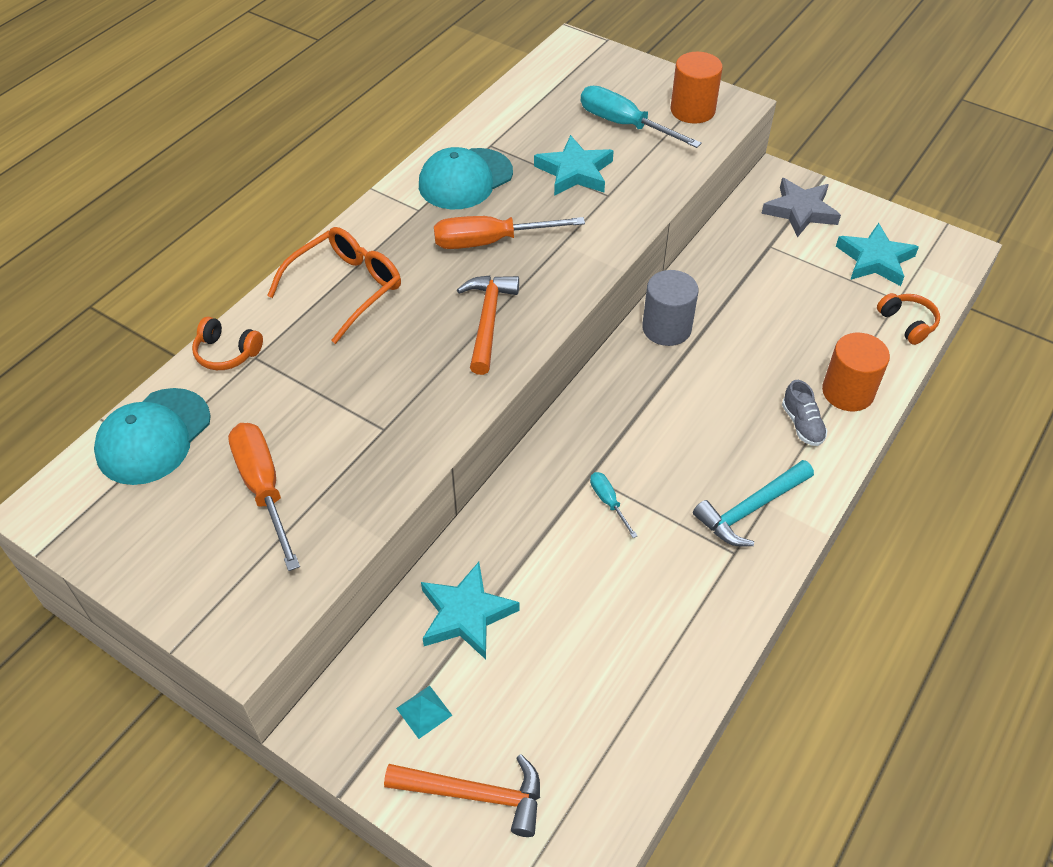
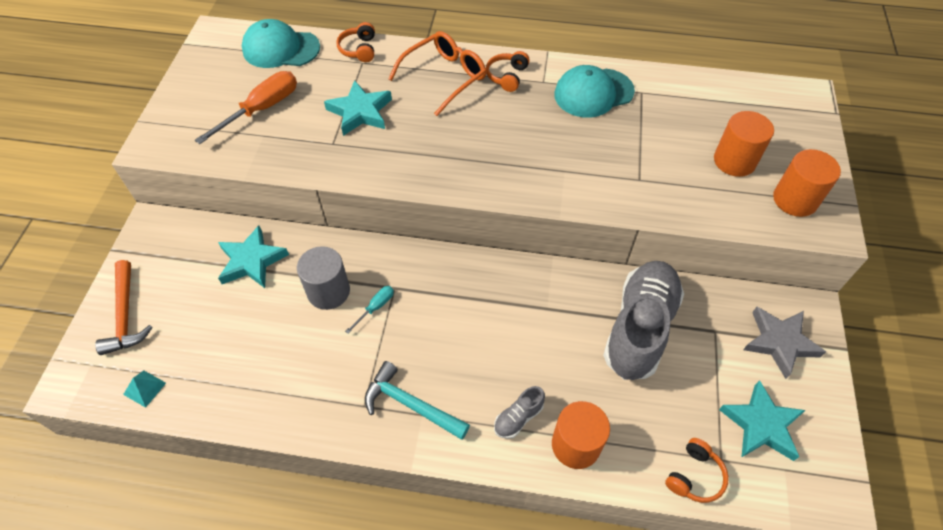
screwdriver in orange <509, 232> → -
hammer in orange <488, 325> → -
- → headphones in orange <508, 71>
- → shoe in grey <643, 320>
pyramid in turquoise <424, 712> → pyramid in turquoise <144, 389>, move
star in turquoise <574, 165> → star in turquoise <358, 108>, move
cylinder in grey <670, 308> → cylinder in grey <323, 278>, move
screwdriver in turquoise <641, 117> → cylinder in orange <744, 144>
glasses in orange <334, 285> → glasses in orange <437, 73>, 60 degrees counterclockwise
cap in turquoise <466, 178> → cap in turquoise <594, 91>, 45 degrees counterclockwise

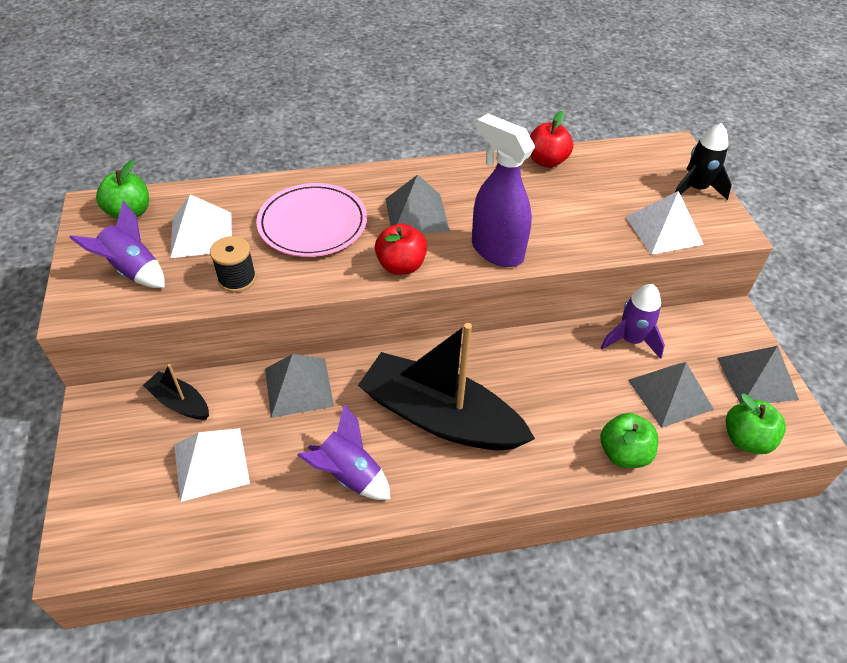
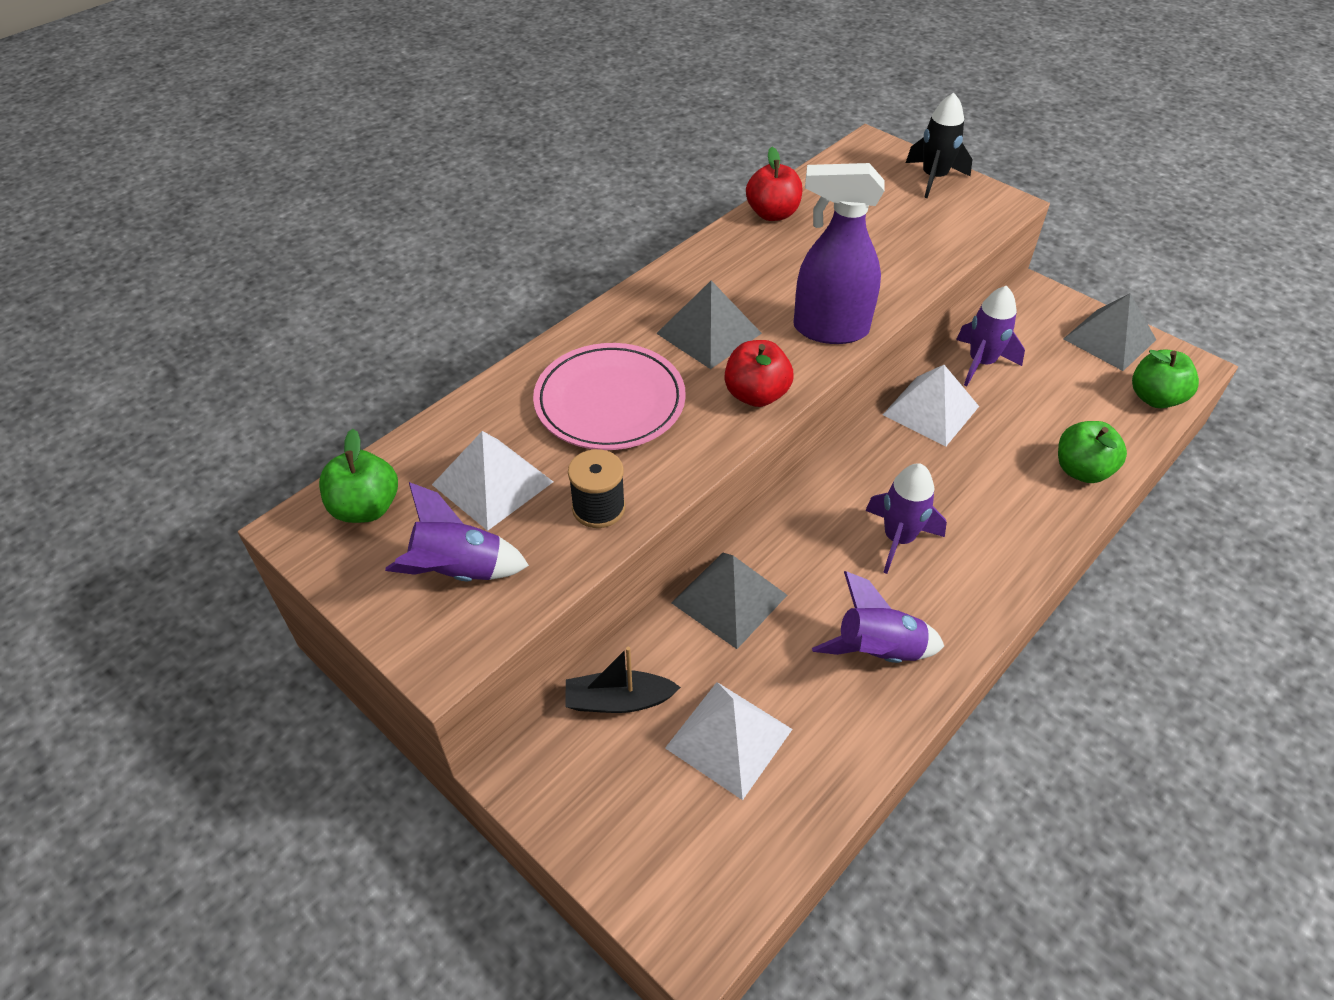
pyramid in grey <671, 395> → -
pyramid in white <665, 223> → pyramid in white <931, 406>, move
boat in black <446, 386> → rocket in purple <906, 518>

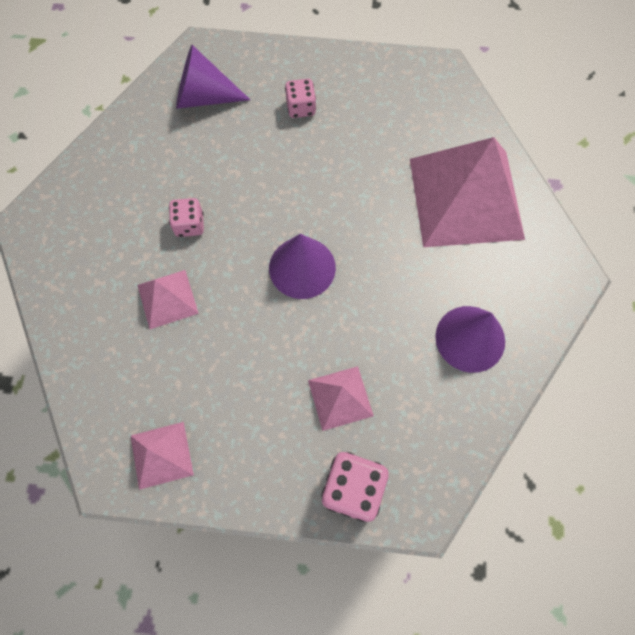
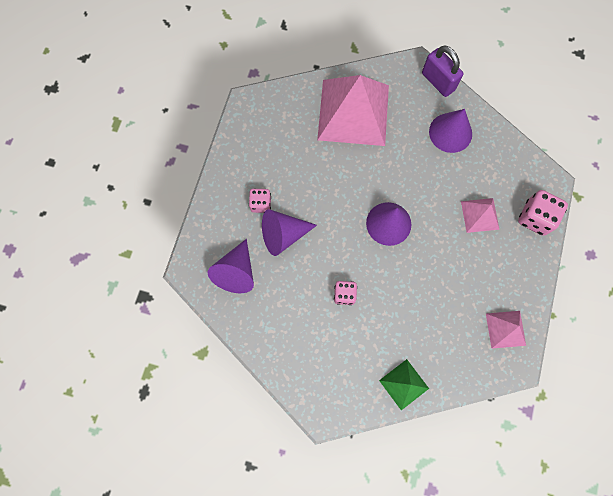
pyramid in pink <168, 299> → -
- → cone in purple <289, 232>
- → pyramid in green <404, 384>
- → padlock in purple <443, 71>

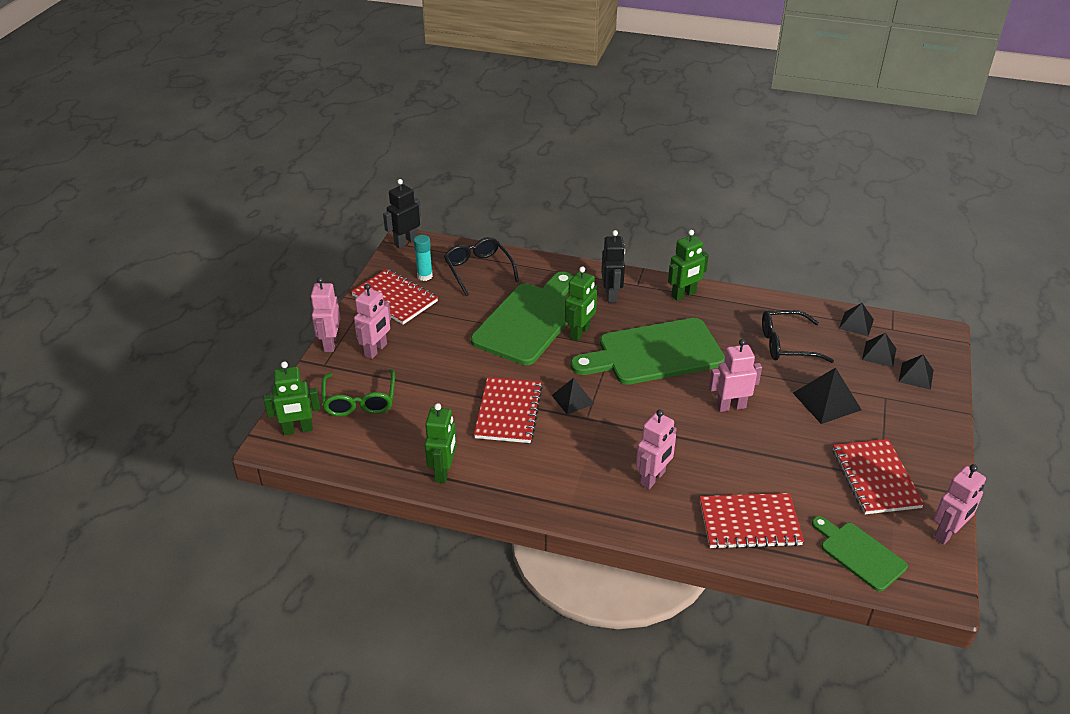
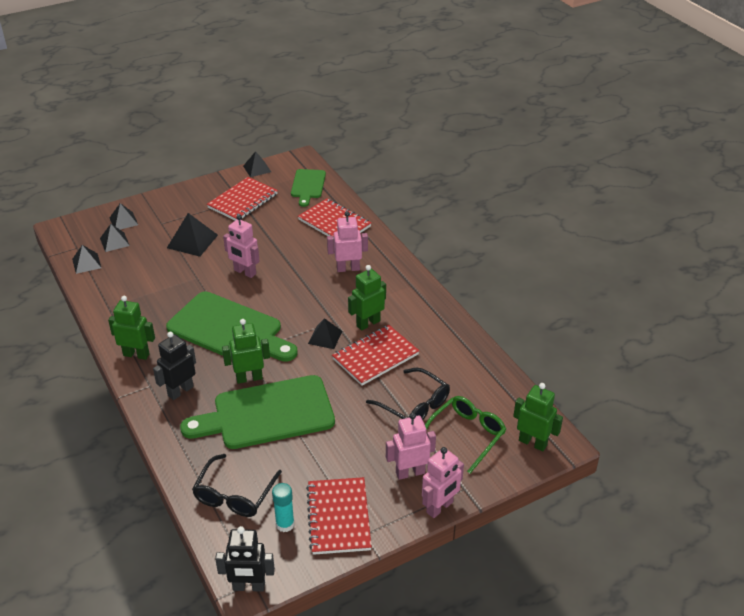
robot in green <441, 443> → robot in green <367, 298>, move
glasses in black <798, 336> → glasses in black <408, 394>, move
robot in pink <960, 504> → pyramid in black <257, 164>

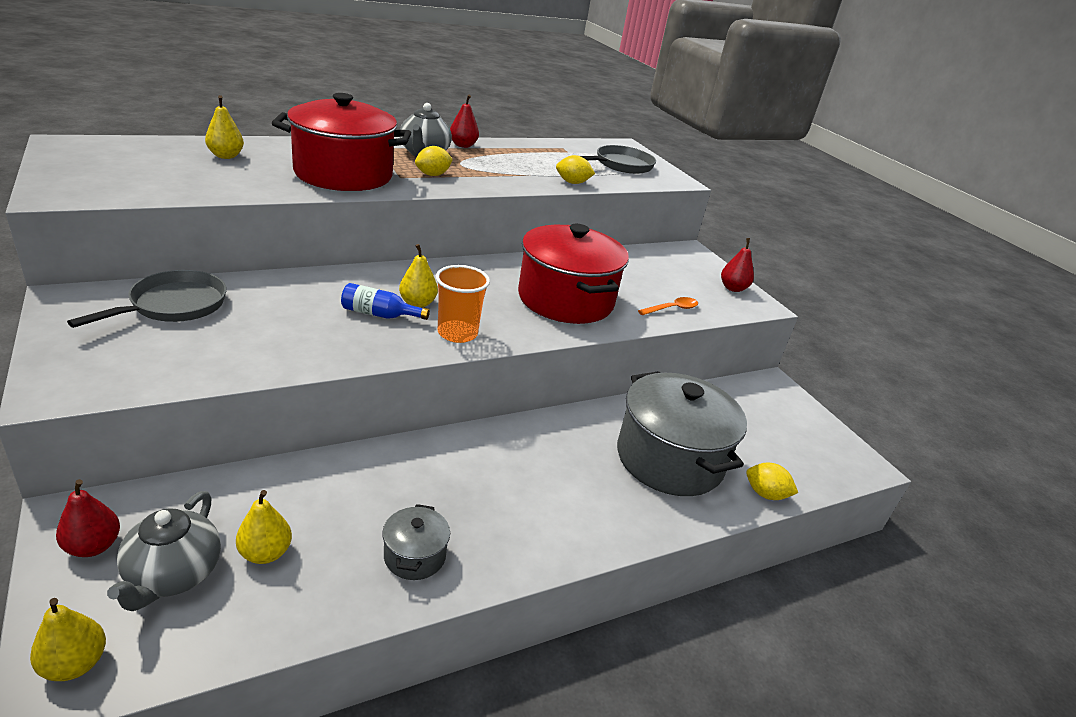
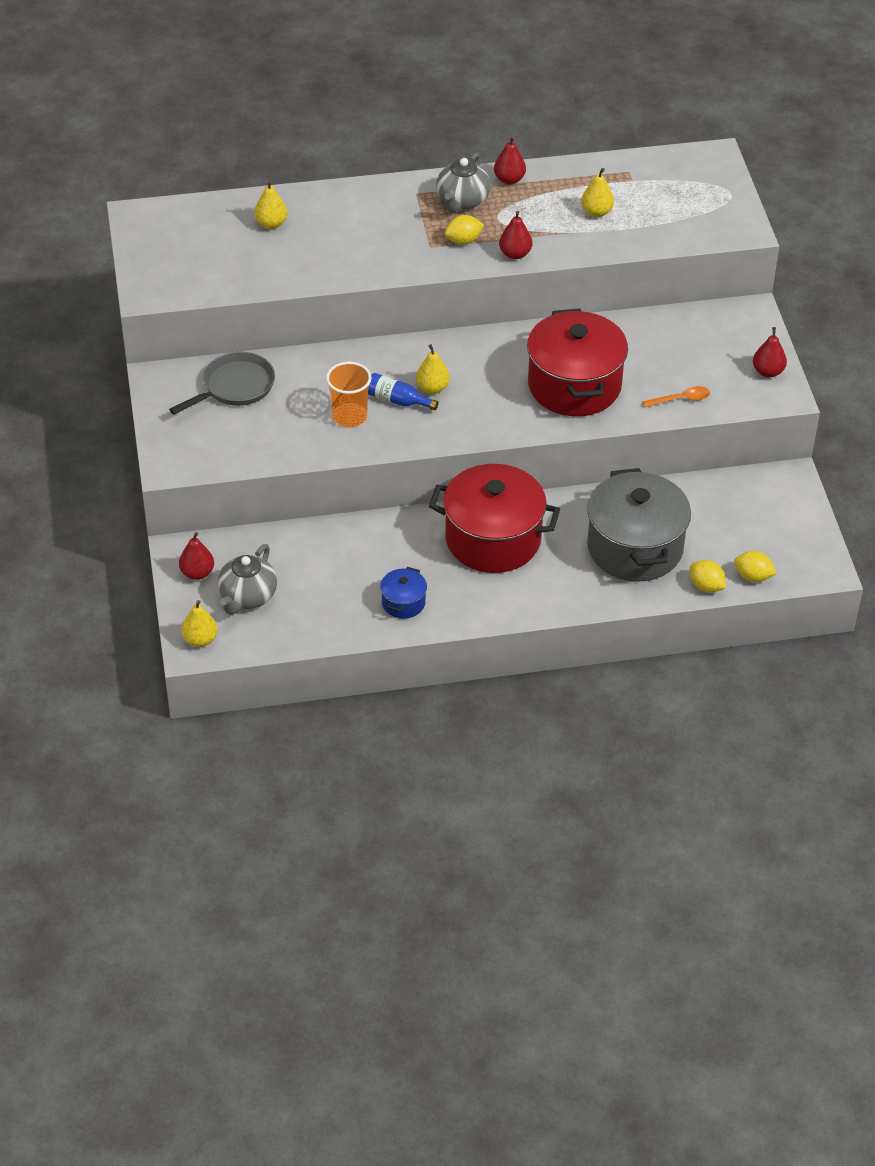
pan in grey <618, 159> → -
- → pear in red <515, 235>
pear in yellow <264, 527> → pear in yellow <597, 192>, move
pot in red <341, 142> → pot in red <494, 518>, move
cup in orange <463, 304> → cup in orange <349, 394>, move
lemon in yellow <575, 169> → lemon in yellow <755, 566>, move
pot in grey <416, 542> → pot in blue <403, 593>

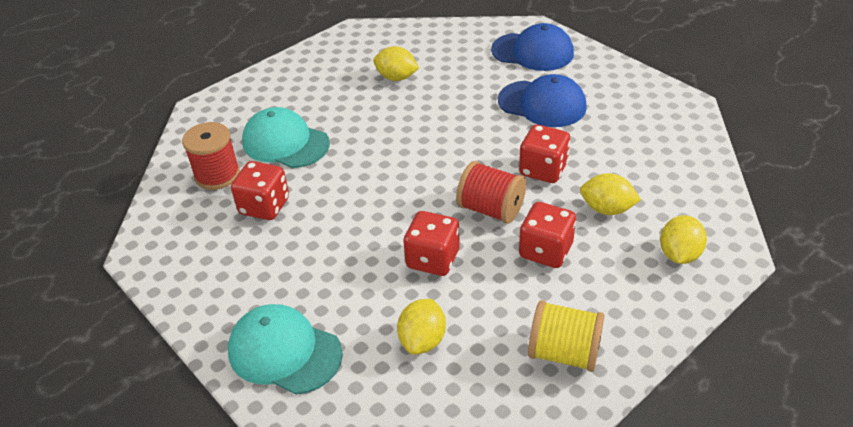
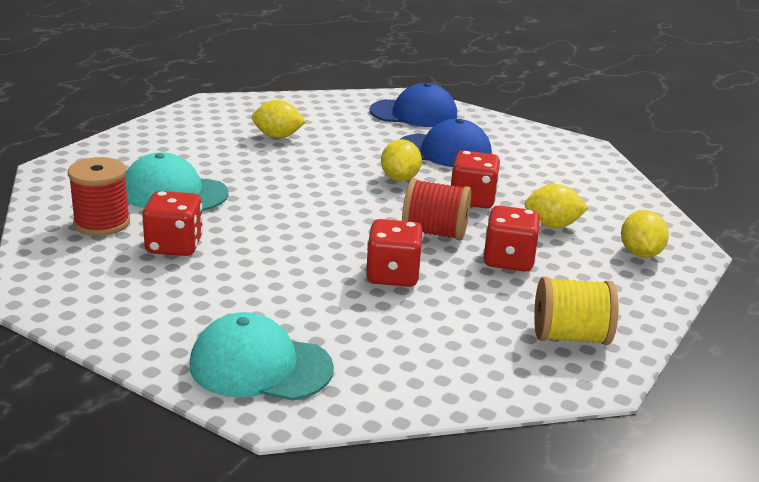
lemon in yellow <421, 327> → lemon in yellow <401, 160>, move

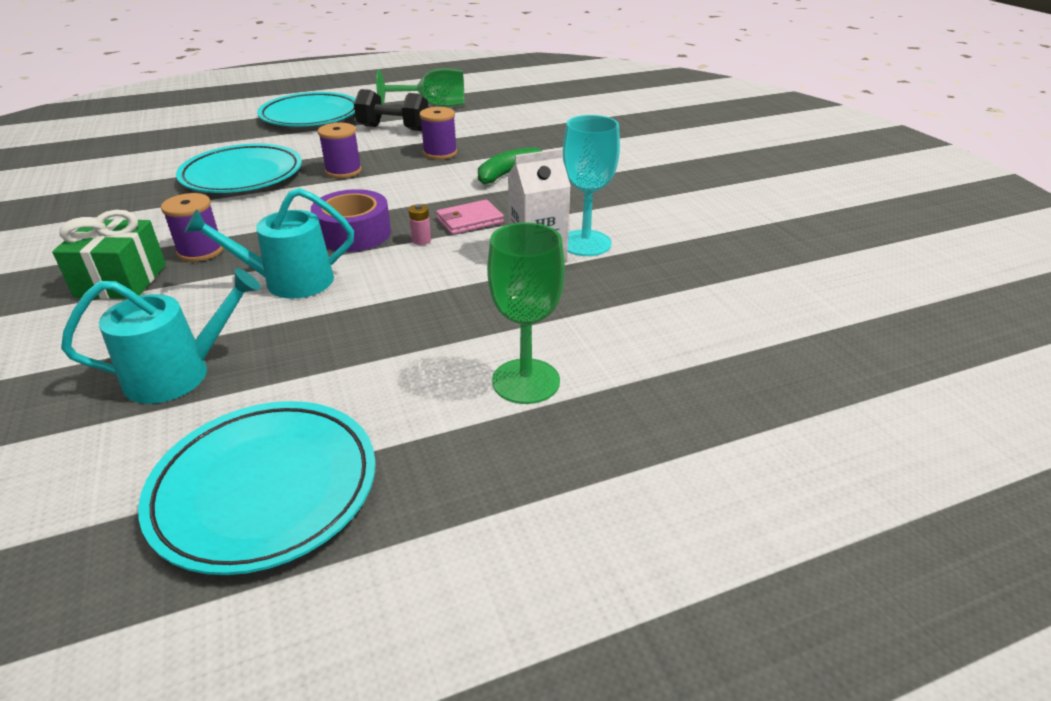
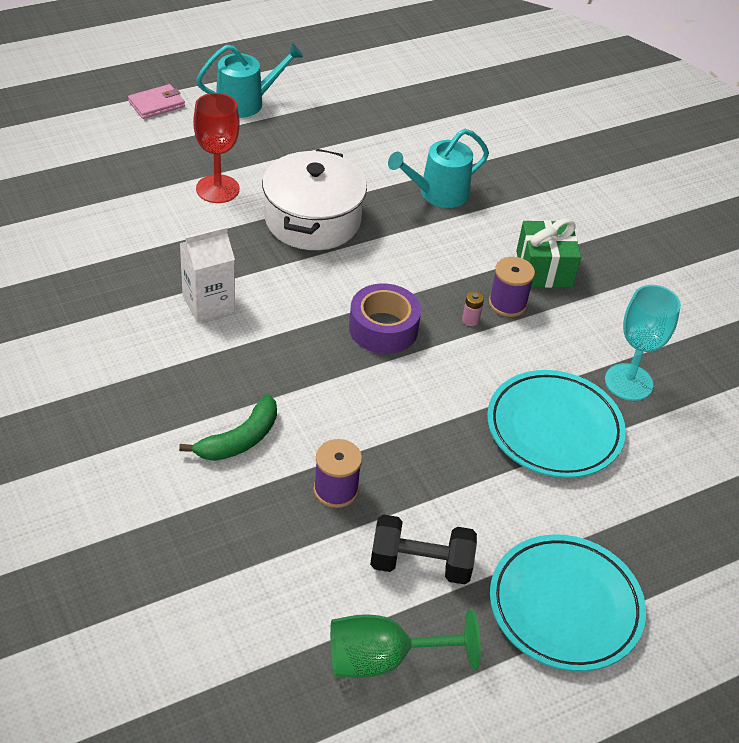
plate in turquoise <257, 488> → -
spool in purple <340, 150> → -
- → pot in white <314, 199>
watering can in turquoise <269, 243> → watering can in turquoise <249, 80>, move
battery in pink <419, 224> → battery in pink <473, 308>, move
wallet in pink <470, 217> → wallet in pink <156, 101>, move
goblet in turquoise <591, 185> → goblet in turquoise <643, 343>, move
goblet in green <526, 313> → goblet in red <216, 148>

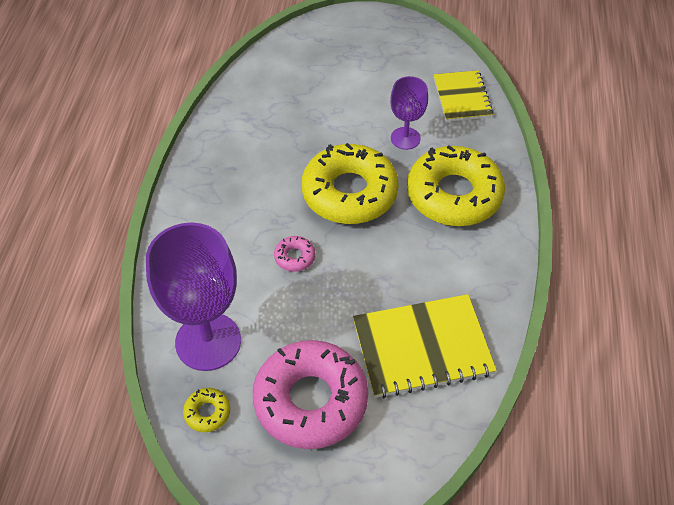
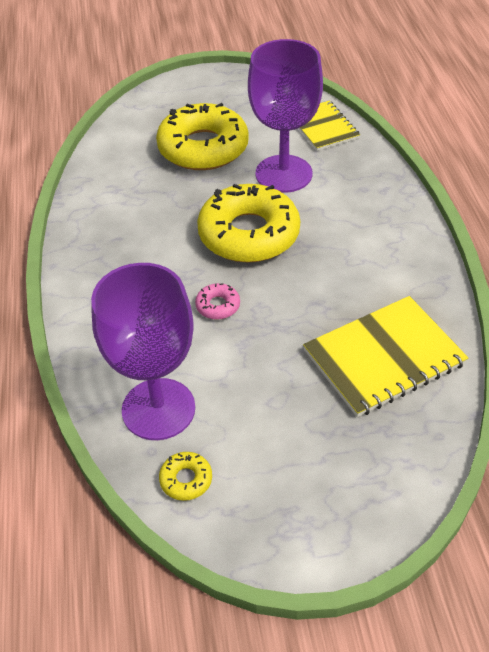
donut in pink <310, 394> → -
donut in yellow <456, 185> → donut in yellow <202, 136>, move
goblet in purple <409, 113> → goblet in purple <285, 116>, x1.84

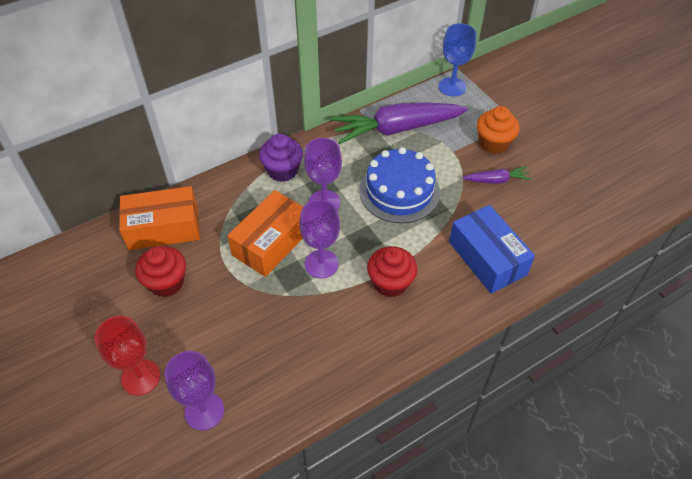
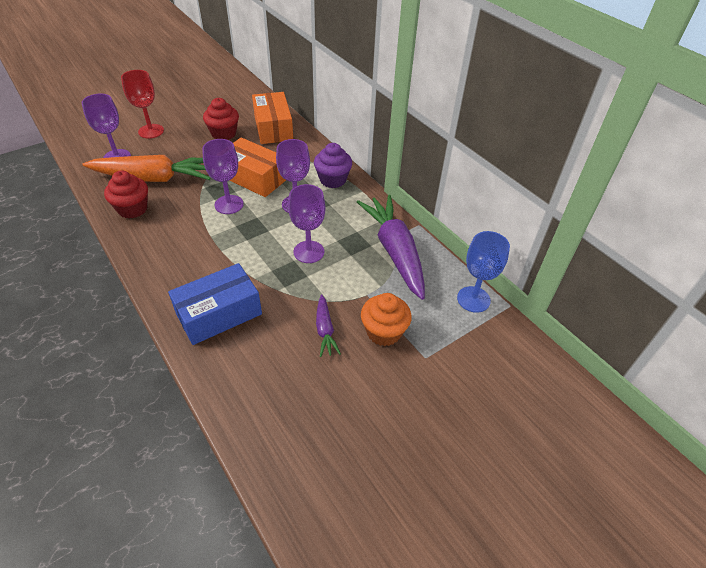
- → carrot in orange <146, 168>
cupcake in red <392, 271> → cupcake in red <126, 194>, move
cake in blue <399, 185> → goblet in purple <307, 223>

